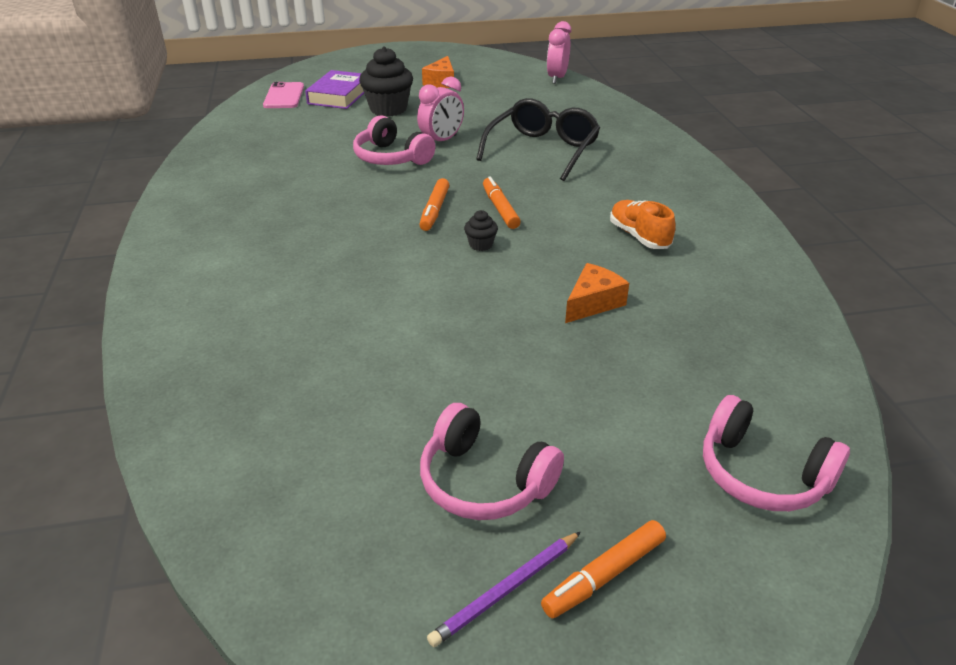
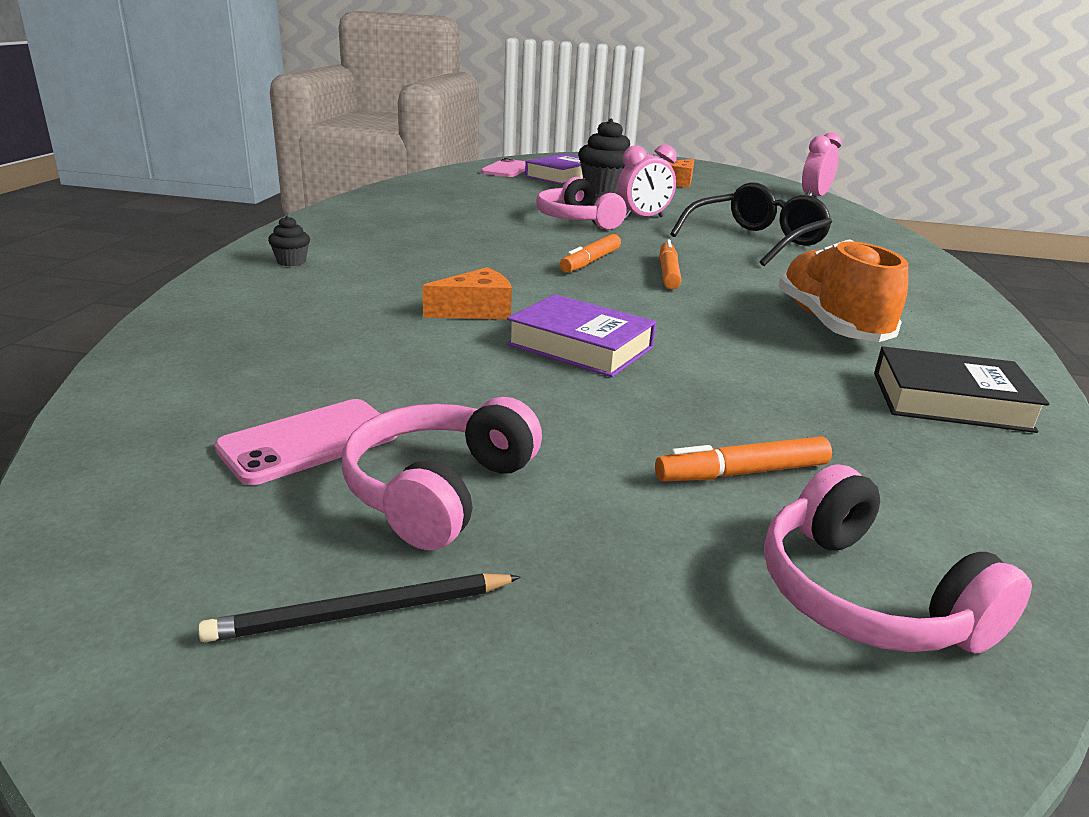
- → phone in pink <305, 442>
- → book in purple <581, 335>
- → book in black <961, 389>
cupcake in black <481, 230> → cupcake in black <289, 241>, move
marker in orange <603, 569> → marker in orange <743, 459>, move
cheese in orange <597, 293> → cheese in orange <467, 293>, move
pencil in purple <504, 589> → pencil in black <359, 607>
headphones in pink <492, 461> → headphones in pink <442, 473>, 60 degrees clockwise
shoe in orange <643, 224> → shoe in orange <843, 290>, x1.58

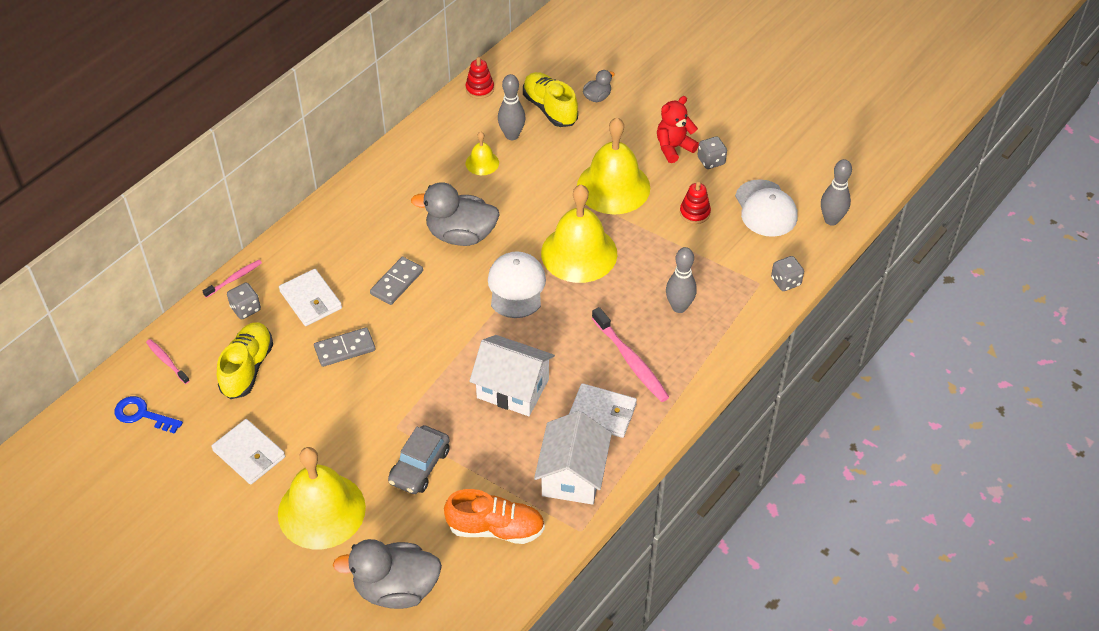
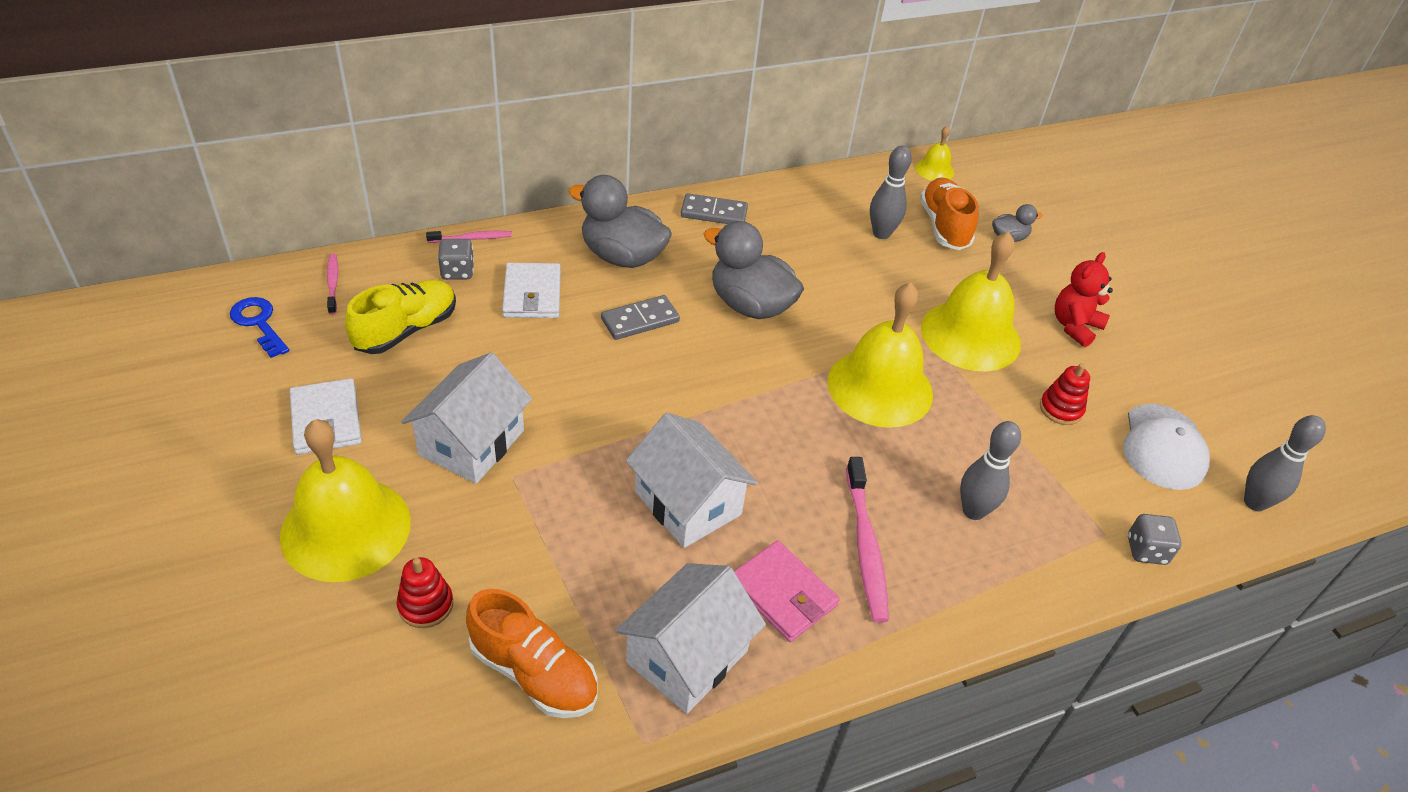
car in grey <419, 459> → -
cap in white <517, 284> → -
dice in grey <712, 152> → -
- → house in white <466, 418>
domino in grey <344, 347> → domino in grey <714, 208>, move
duck in grey <387, 574> → duck in grey <620, 221>, move
stacking toy in red <480, 78> → stacking toy in red <425, 592>, move
bell in yellow <482, 153> → bell in yellow <934, 153>, move
shoe in yellow <550, 99> → shoe in orange <949, 214>
wallet in white <603, 410> → wallet in pink <787, 591>
teddy bear in red <678, 129> → teddy bear in red <1084, 299>, 45 degrees counterclockwise

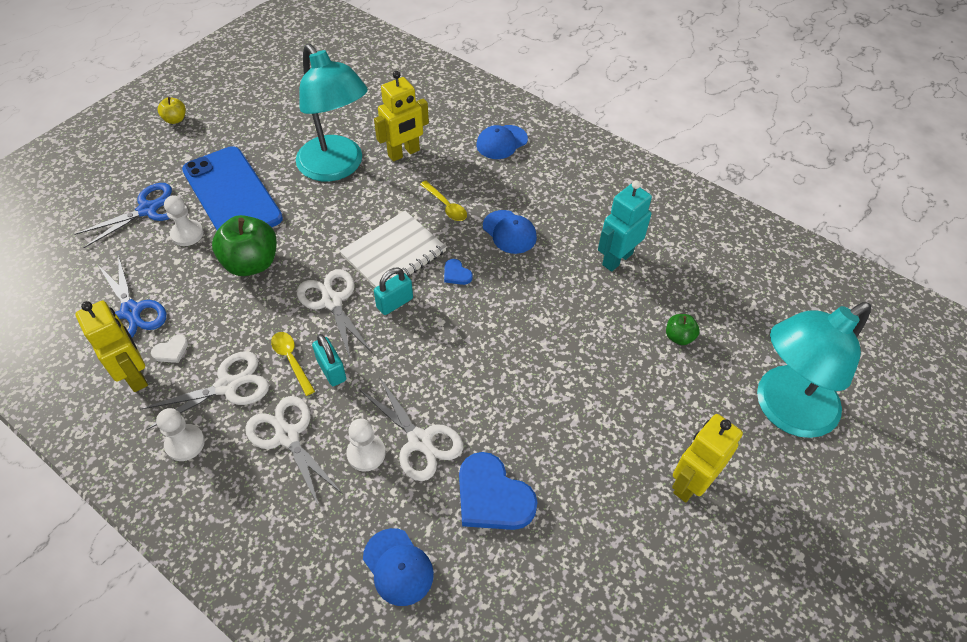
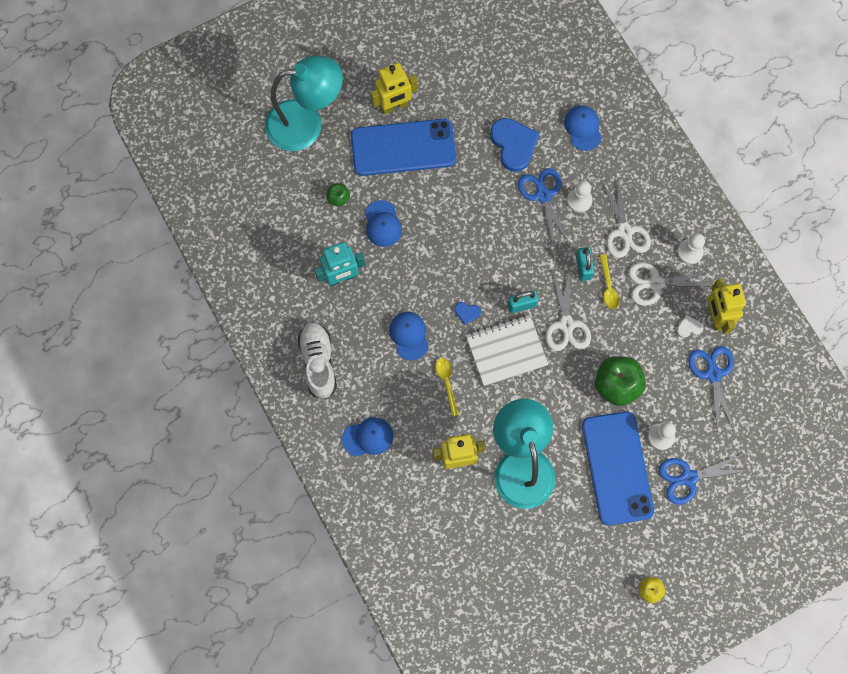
- → shoe in white <317, 361>
- → phone in blue <403, 147>
- → cap in blue <383, 223>
scissors in white <411, 428> → scissors in blue <544, 207>
heart in blue <458, 272> → heart in blue <468, 313>, 120 degrees clockwise

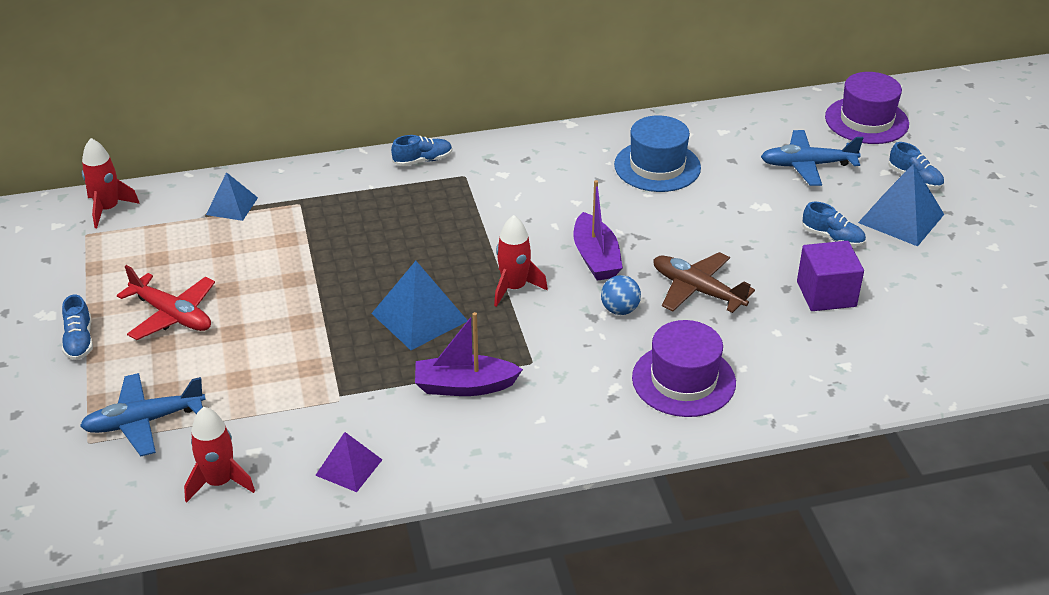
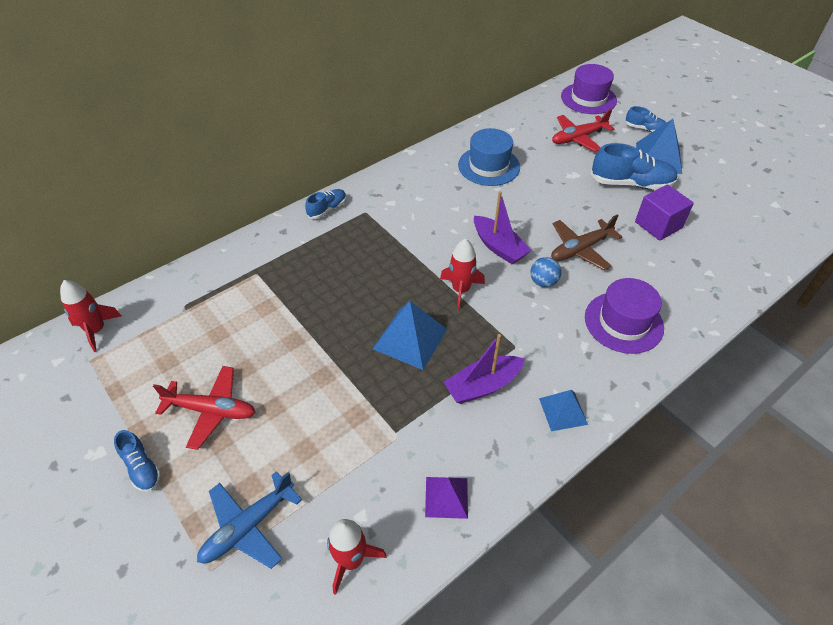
pyramid in blue <232, 196> → pyramid in blue <563, 410>, move
plane in blue <812, 158> → plane in red <583, 130>
plane in brown <704, 282> → plane in brown <586, 242>, 45 degrees counterclockwise
shoe in blue <834, 224> → shoe in blue <634, 166>, x1.80

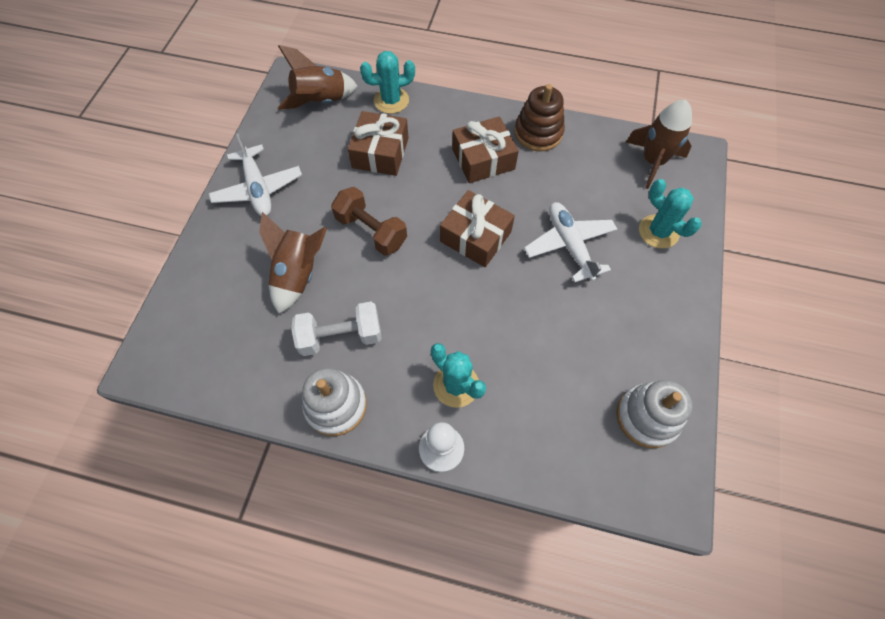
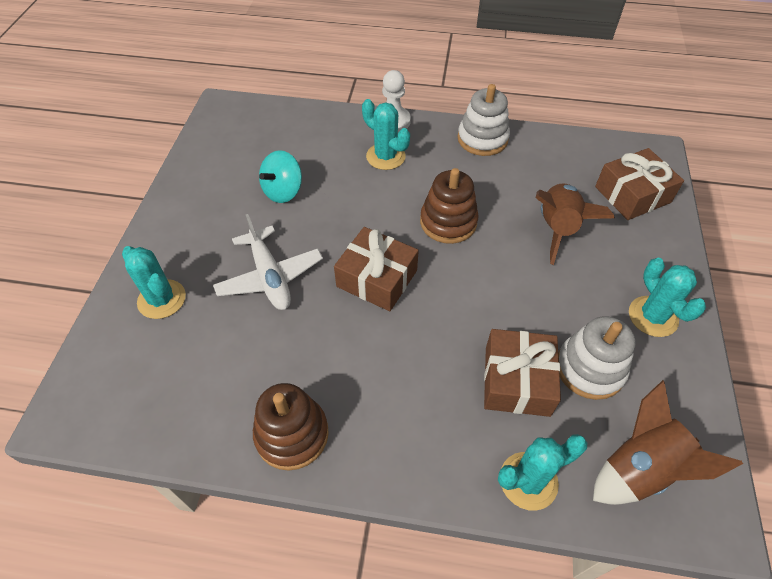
dumbbell in white <336, 329> → -
dumbbell in brown <369, 221> → -
rocket in brown <659, 144> → -
- → spinning top in turquoise <280, 176>
- → stacking toy in brown <449, 206>
gift in brown <485, 149> → gift in brown <639, 184>, move
stacking toy in white <654, 414> → stacking toy in white <597, 358>, move
plane in white <255, 175> → cactus in turquoise <667, 297>

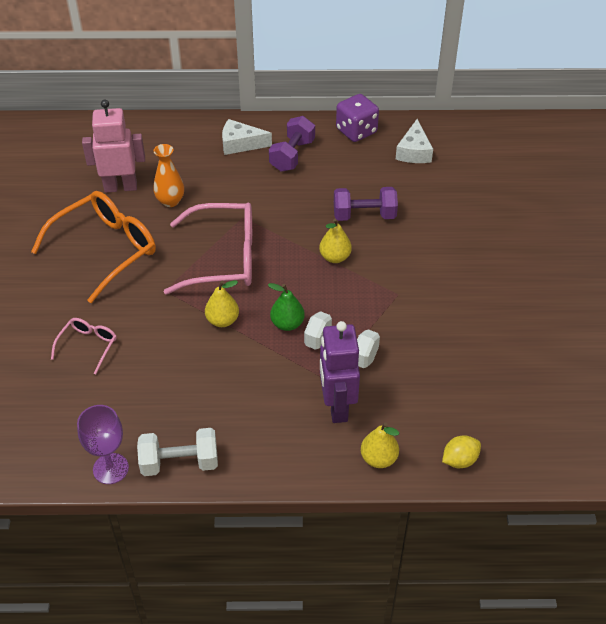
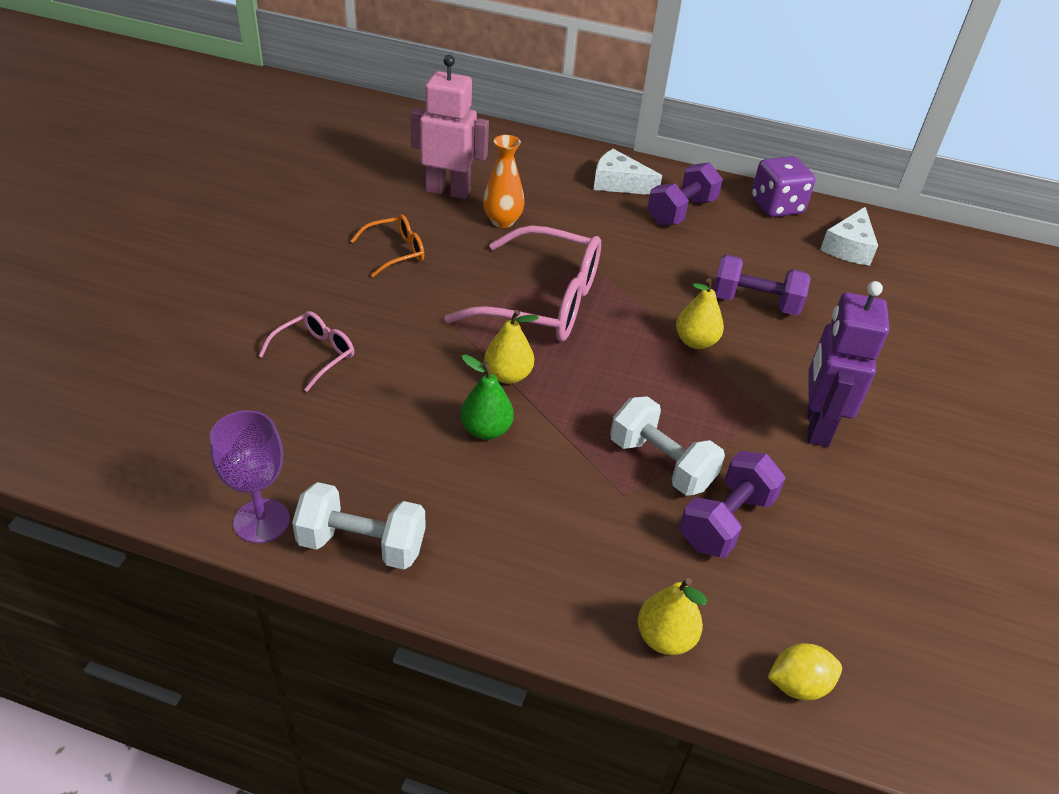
- → dumbbell in purple <732, 504>
pear in green <286, 307> → pear in green <487, 397>, move
robot in purple <340, 372> → robot in purple <848, 364>, move
glasses in orange <93, 247> → glasses in orange <387, 245>, x0.48

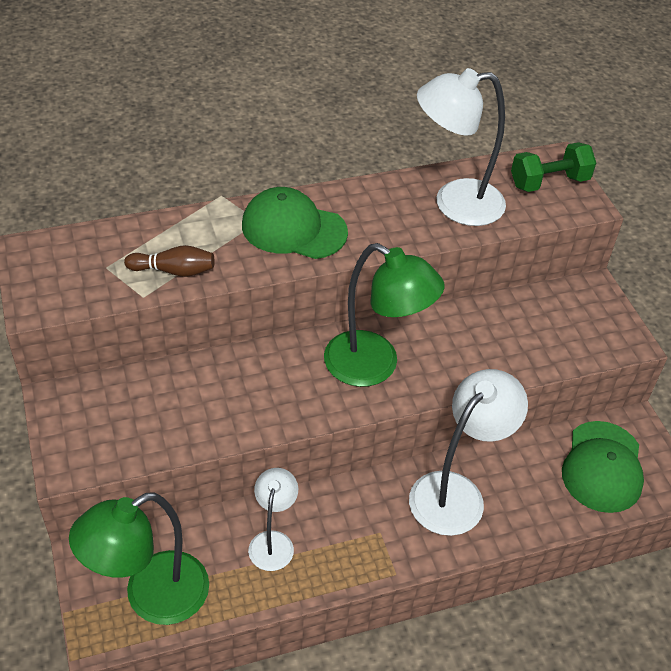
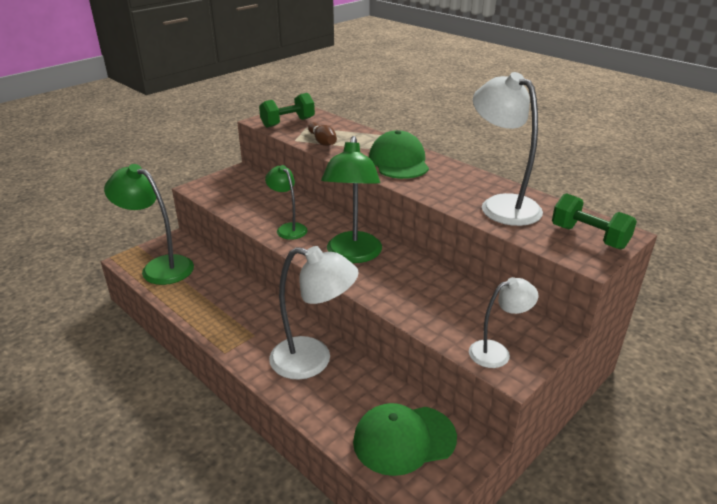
- → dumbbell in green <287, 110>
- → lamp in green <286, 202>
lamp in white <273, 519> → lamp in white <503, 322>, move

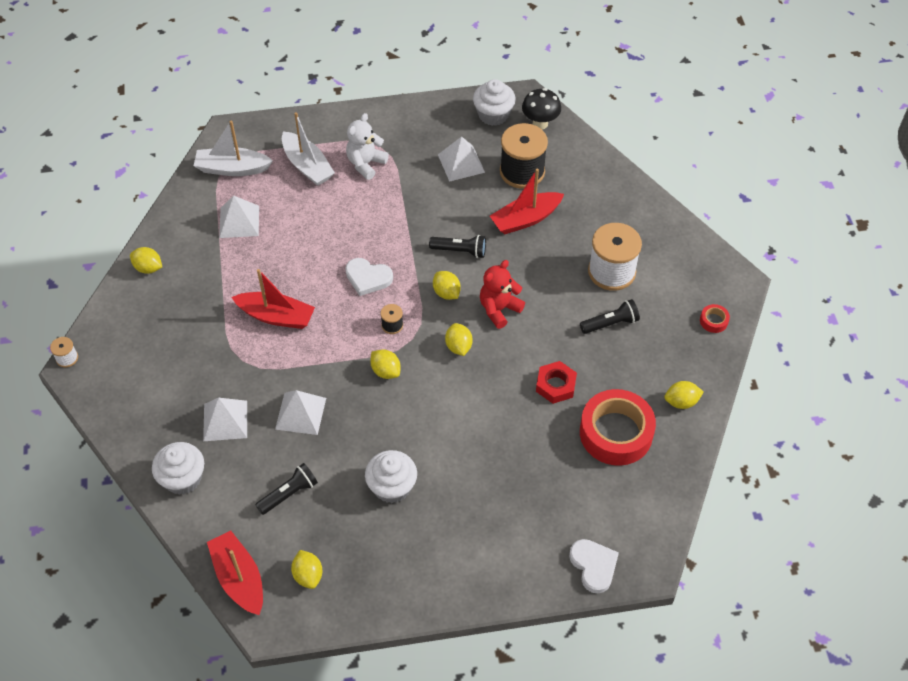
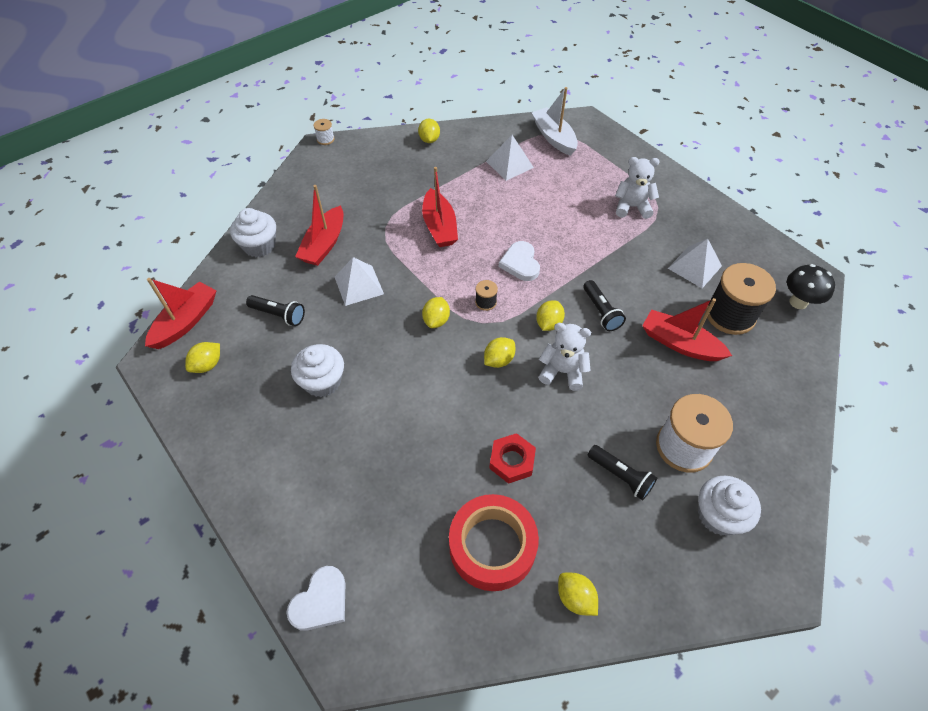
boat in white <308, 149> → -
tape in red <715, 318> → -
cupcake in white <494, 102> → cupcake in white <729, 505>, move
pyramid in white <225, 419> → boat in red <319, 225>
teddy bear in red <502, 294> → teddy bear in white <564, 357>

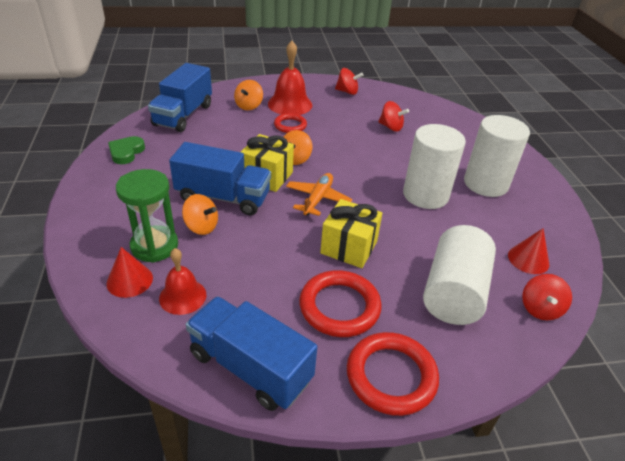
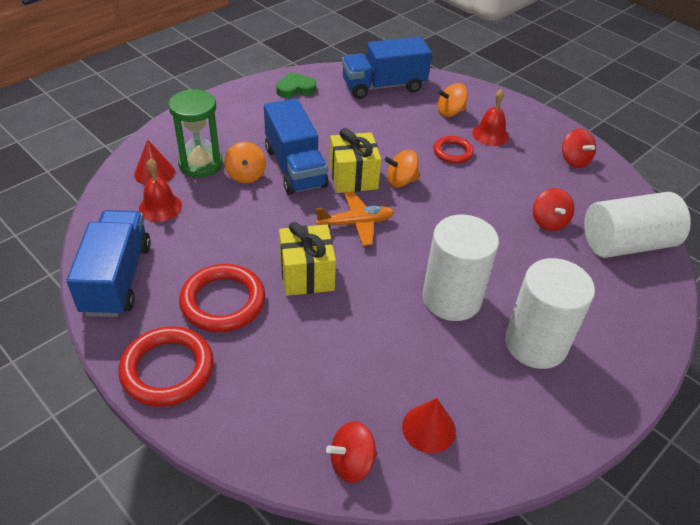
cylinder in white <459, 275> → cylinder in white <637, 225>, move
bell in red <290, 78> → bell in red <490, 117>, x0.65

